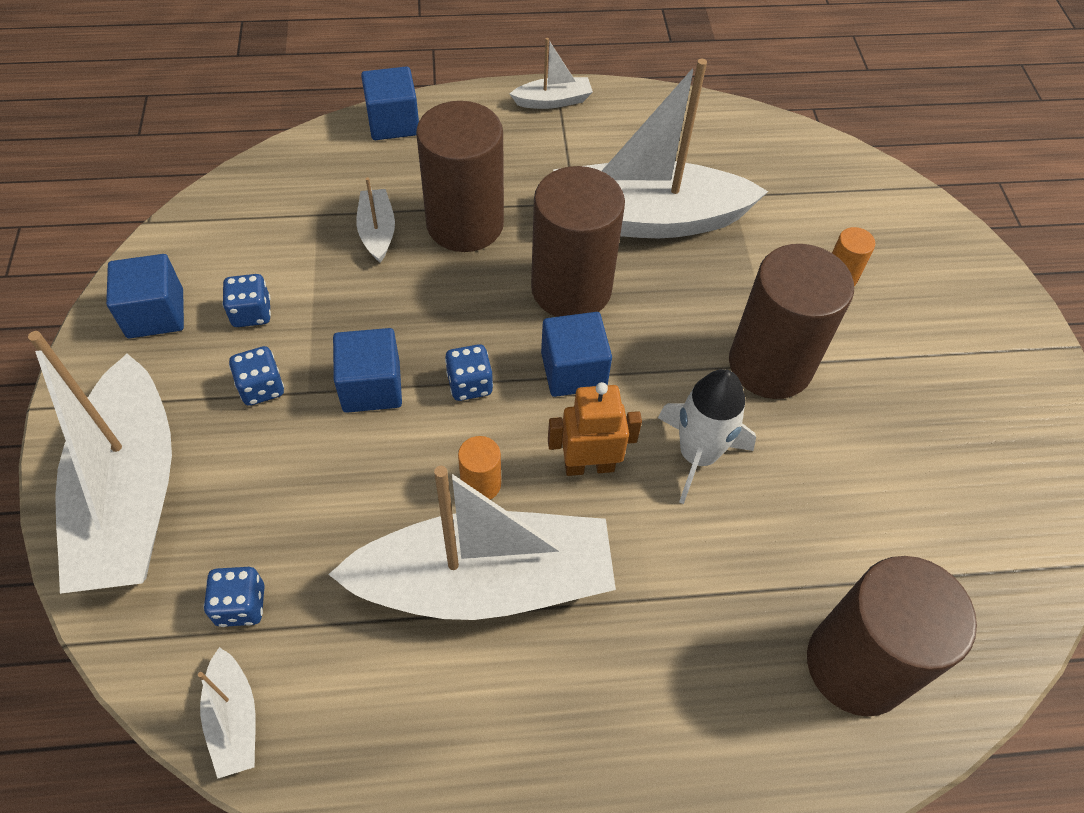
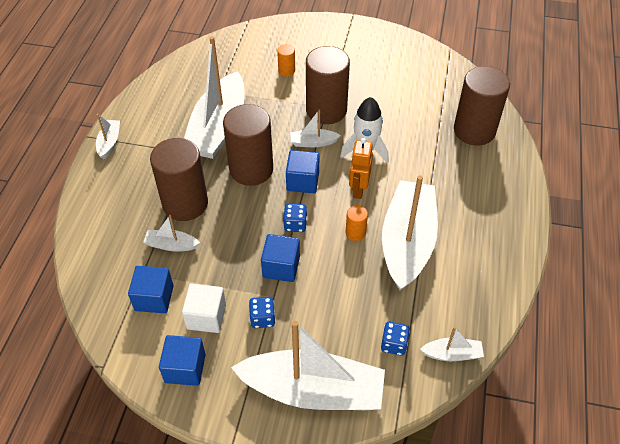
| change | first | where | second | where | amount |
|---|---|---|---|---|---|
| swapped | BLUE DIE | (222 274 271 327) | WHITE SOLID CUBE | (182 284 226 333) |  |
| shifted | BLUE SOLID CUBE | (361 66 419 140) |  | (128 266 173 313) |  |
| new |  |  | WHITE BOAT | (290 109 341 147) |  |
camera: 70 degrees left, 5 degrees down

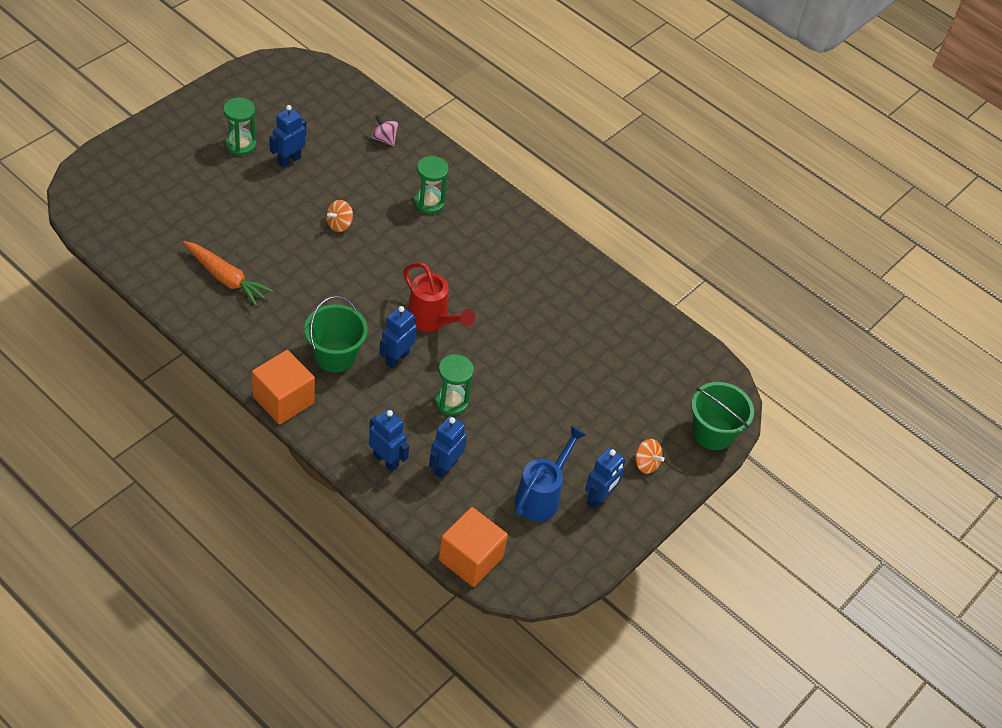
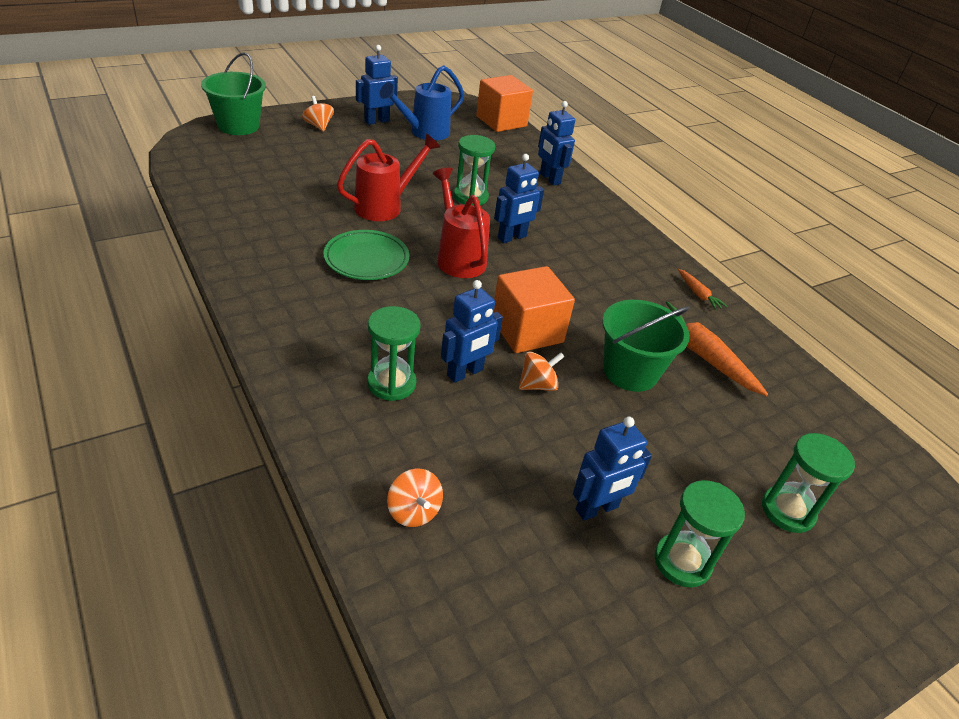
| change | first | where | second | where | amount |
|---|---|---|---|---|---|
| shifted | ORANGE SOLID CUBE | (252 350 315 425) |  | (494 266 575 353) |  |
| shifted | LEAF-GREEN SAND BUCKET | (304 296 368 373) |  | (602 300 690 392) |  |
| repainted | PINK WHIRLIGIG | (371 115 398 146) | ORANGE WHIRLIGIG | (387 469 443 527) |  |
| shifted | BLUE ROBOT | (429 416 467 479) |  | (441 280 503 383) |  |
| new |  |  | LEAF-GREEN FLAT DISH | (323 230 409 280) |  |
| new |  |  | CRIMSON WATERING CAN | (337 133 440 221) |  |
| new |  |  | ORANGE TOY CARROT | (678 269 728 311) |  |
| new |  |  | LEAF-GREEN SAND TIMER | (762 433 855 533) |  |
camera: 160 degrees left, 10 degrees down

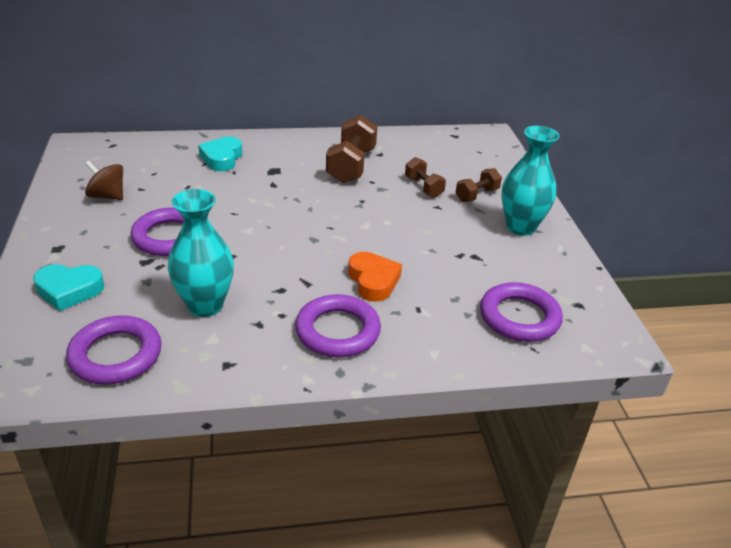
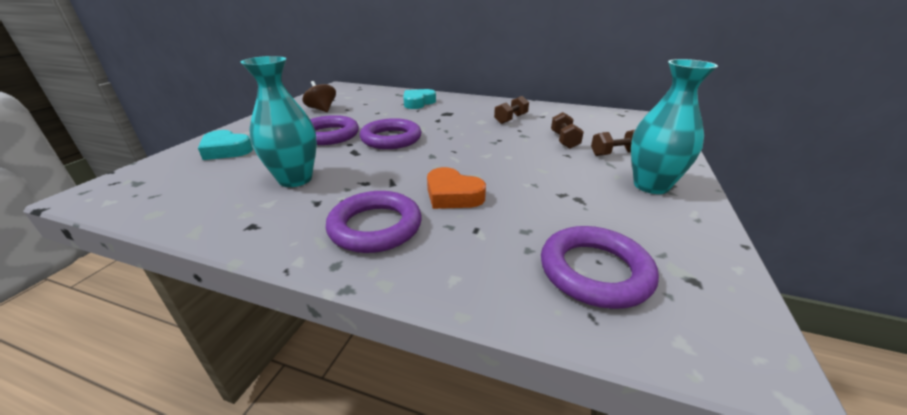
| change | first | where | second | where | amount |
|---|---|---|---|---|---|
| shifted | PURPLE TORUS | (66 315 162 385) |  | (360 118 421 149) |  |
| scaled | DARK BROWN FREE WEIGHT | (326 115 377 183) |  | (494 96 529 124) | x0.58 |
| rotated | ORANGE HEART SHAPE | (348 252 402 302) |  | (427 167 486 209) | 120 degrees clockwise |
camera: 30 degrees right, 5 degrees down

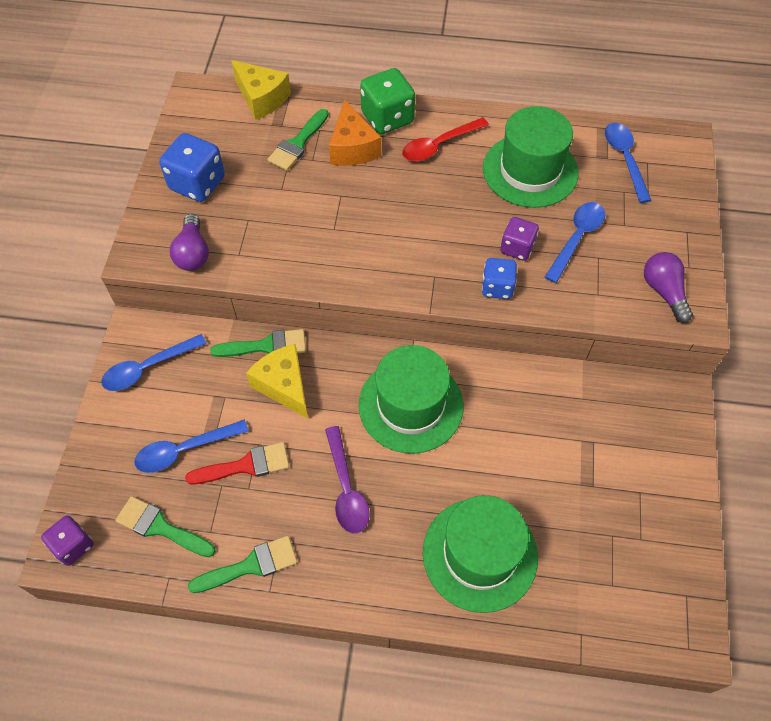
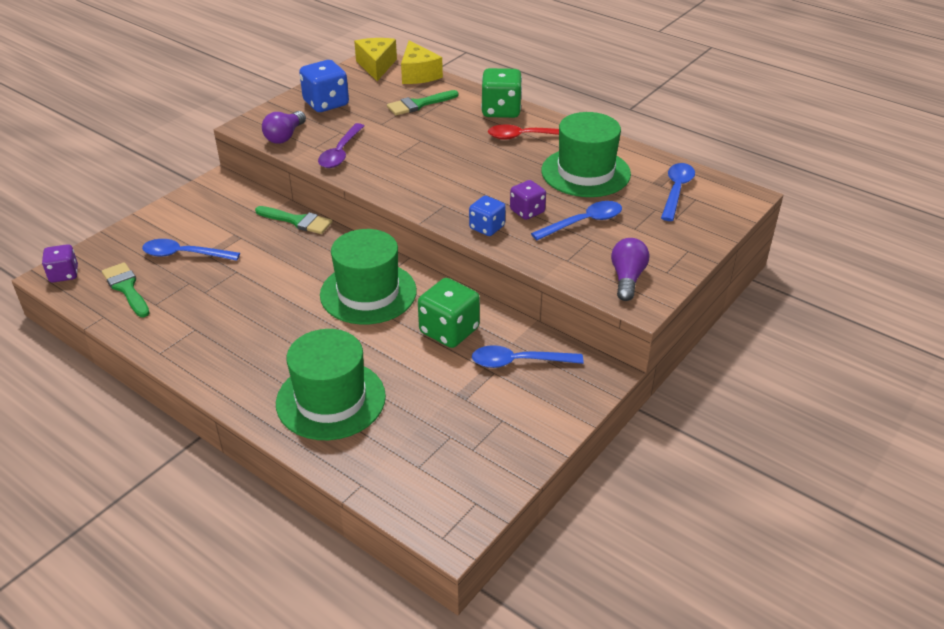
| change | first | where | second | where | amount |
|---|---|---|---|---|---|
| shifted | BLUE TABLESPOON | (101 334 207 391) |  | (472 345 583 368) |  |
| gone | CRIMSON BRUSH | (185 442 289 484) |  |  |  |
| gone | LEAF-GREEN BRUSH | (188 536 297 593) |  |  |  |
| shifted | GOLDEN PIECE OF CHEESE | (246 344 308 419) |  | (354 38 397 81) |  |
| shifted | PURPLE TABLESPOON | (325 426 370 534) |  | (318 123 364 168) |  |
| gone | ORANGE PIECE OF CHEESE | (329 99 381 166) |  |  |  |
| new |  |  | LEAF-GREEN DIE | (418 278 480 348) |  |
camera: 30 degrees right, 20 degrees down

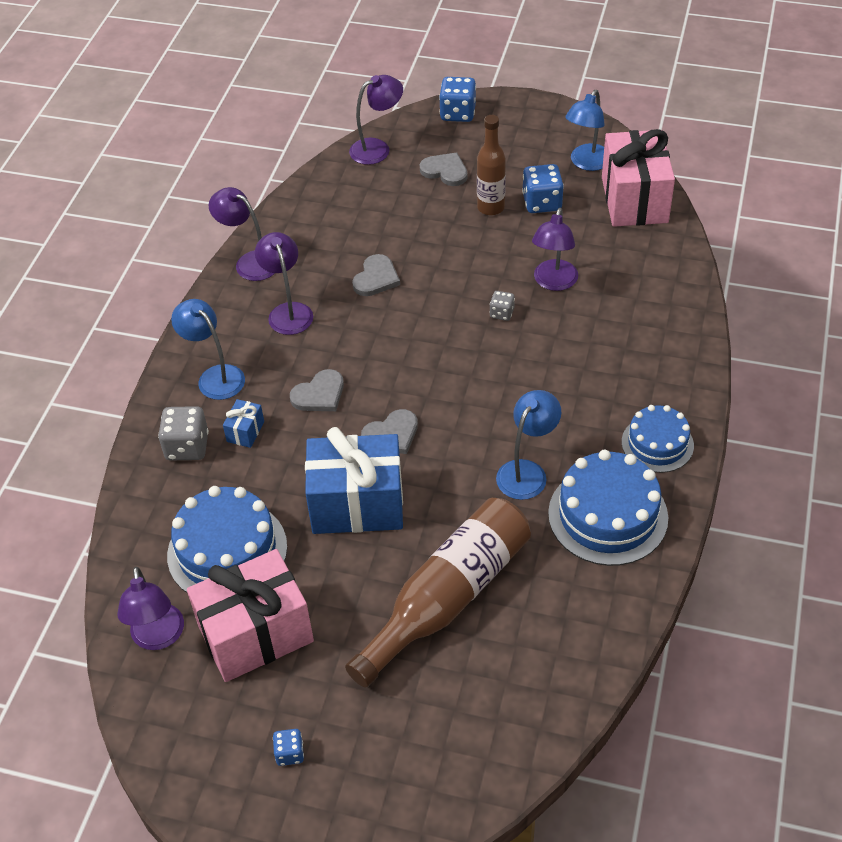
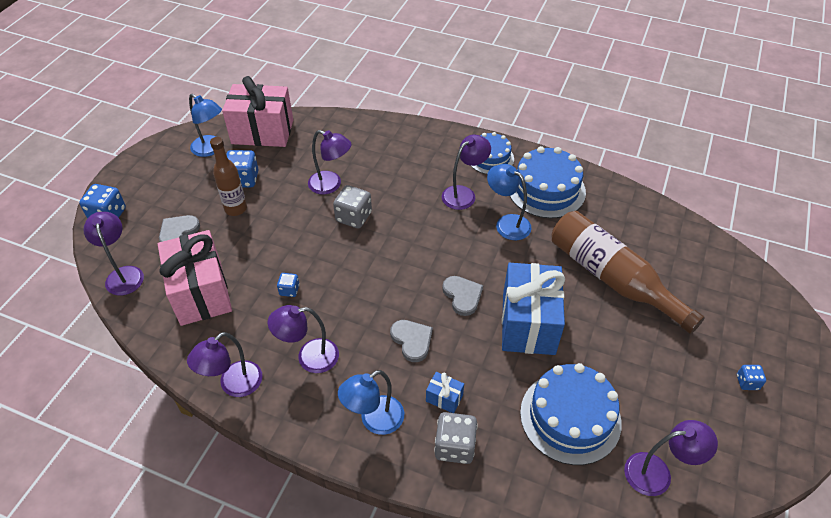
| change | first | where | second | where | amount |
|---|---|---|---|---|---|
| shifted | PINK GIFT | (187 549 314 682) |  | (158 230 232 326) |  |
| swapped | ASH-GREY HEART SHAPE | (352 254 400 296) | BLUE DIE | (277 273 300 297) |  |
| scaled | ASH-GREY DIE | (490 291 515 321) |  | (333 185 372 229) | x1.79 |
| new |  |  | PURPLE DESK LAMP | (442 135 491 210) |  |
camera: 85 degrees left, 0 degrees up

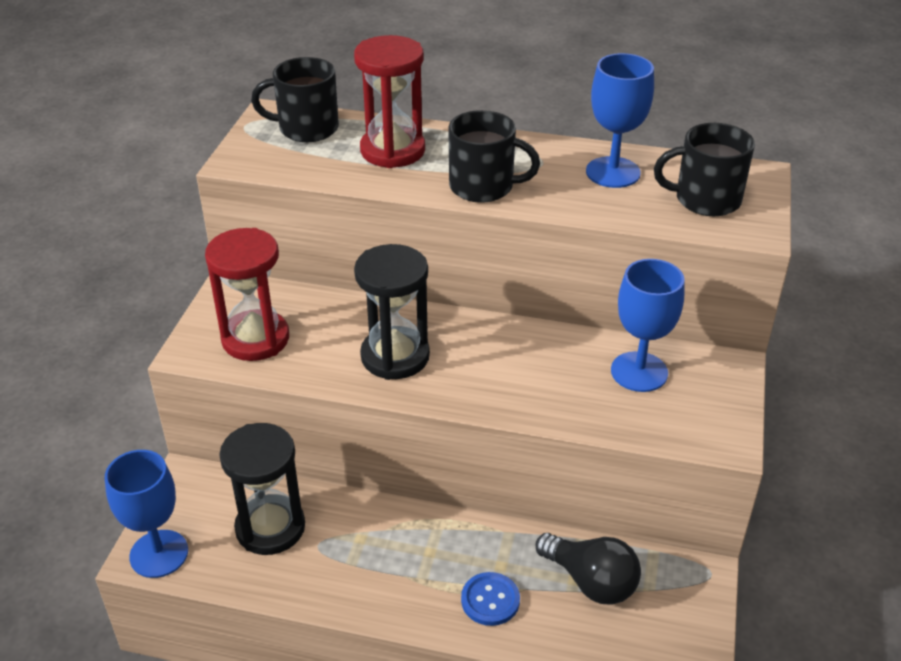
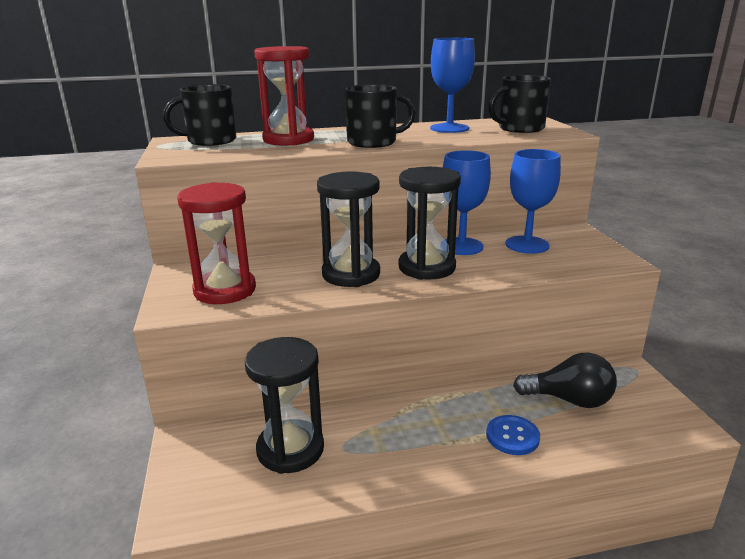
| change | first | where | second | where | amount |
|---|---|---|---|---|---|
| shifted | BLUE GOBLET | (105 450 188 578) |  | (443 150 491 255) |  |
| new |  |  | JET-BLACK SAND TIMER | (399 167 461 280) |  |
camera: 25 degrees left, 15 degrees down

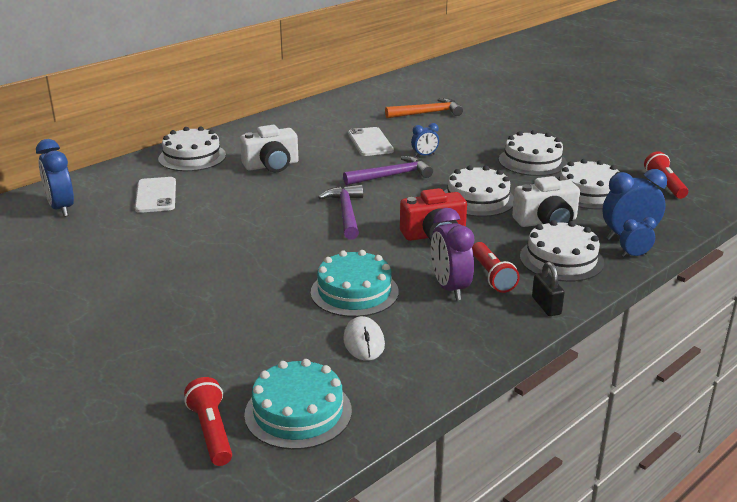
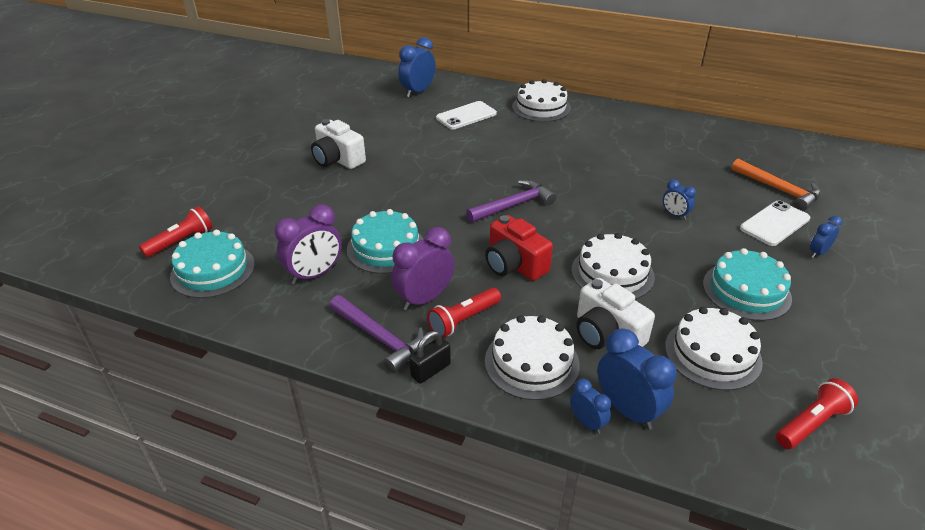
| change | first | where | second | where | amount |
|---|---|---|---|---|---|
| shifted | WHITE CAMERA | (240 125 299 172) |  | (311 119 366 169) |  |
| shifted | PURPLE CARPENTER'S HAMMER | (343 156 433 185) |  | (330 295 424 373) |  |
| swapped | WHITE PC MOUSE | (343 316 385 361) | PURPLE CLOCK | (275 204 342 284) |  |
| shifted | WHITE MOBILE PHONE | (348 127 394 156) |  | (740 200 810 246) |  |
| repainted | WHITE GATEAU | (499 130 567 176) | AQUA GATEAU | (703 248 792 321) |  |
| new |  |  | BLUE CLOCK | (810 216 842 258) |  |
camera: 65 degrees right, 10 degrees up

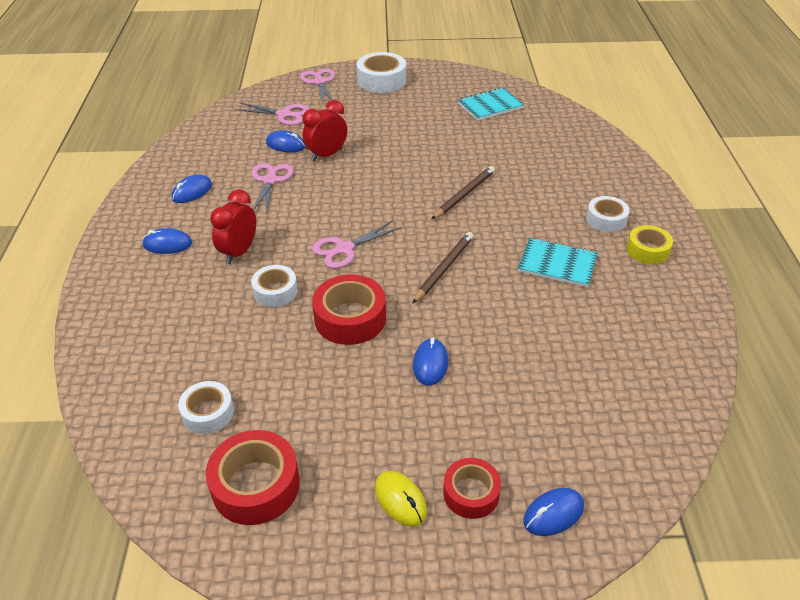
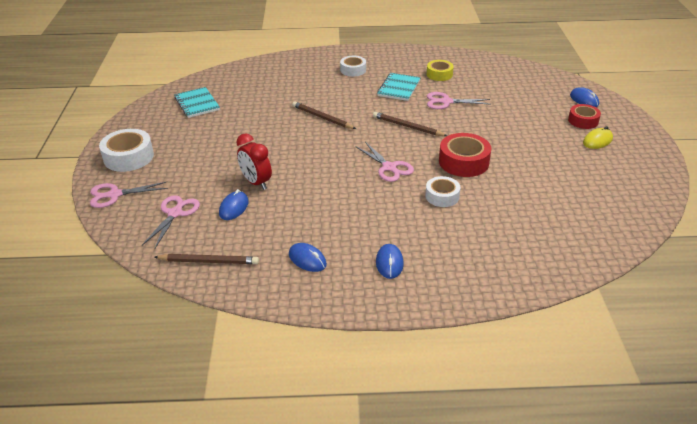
| change | first | where | second | where | amount |
|---|---|---|---|---|---|
| gone | WHITE TAPE | (178 381 234 434) |  |  |  |
| gone | CRIMSON TAPE | (206 430 300 525) |  |  |  |
| gone | CRIMSON CLOCK | (210 189 256 264) |  |  |  |
| shifted | PINK SHEARS | (252 163 294 214) |  | (427 92 490 109) |  |
| gone | BLUE PC MOUSE | (413 338 448 386) |  |  |  |
| shifted | GOLDEN TAPE | (627 225 673 264) |  | (427 60 454 81) |  |
| new |  |  | DARK BROWN WOODEN PENCIL | (154 254 259 264) |  |
camera: 90 degrees left, 5 degrees down

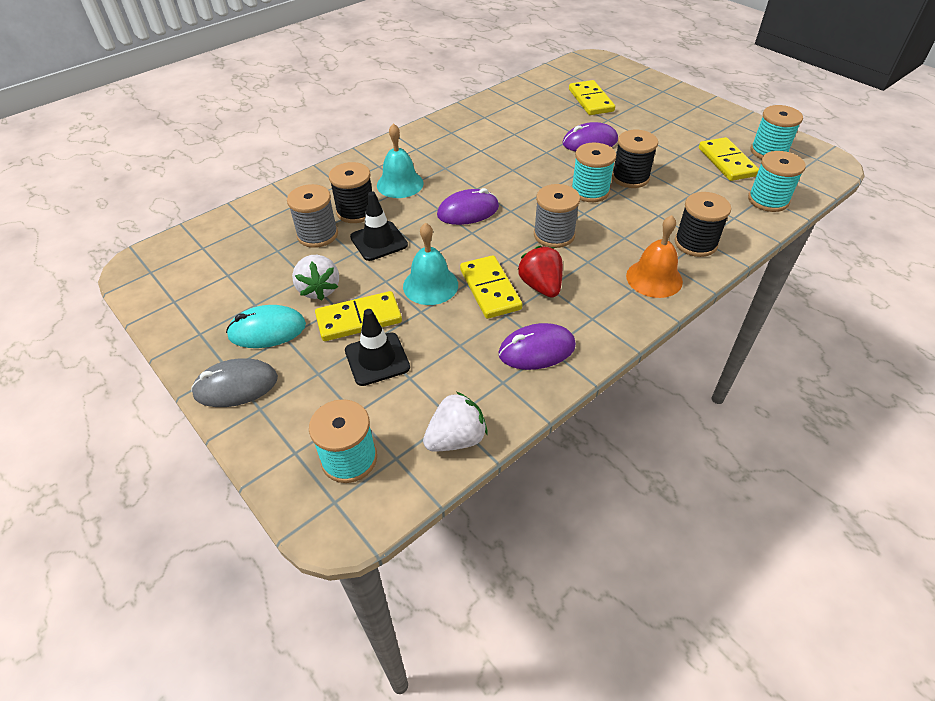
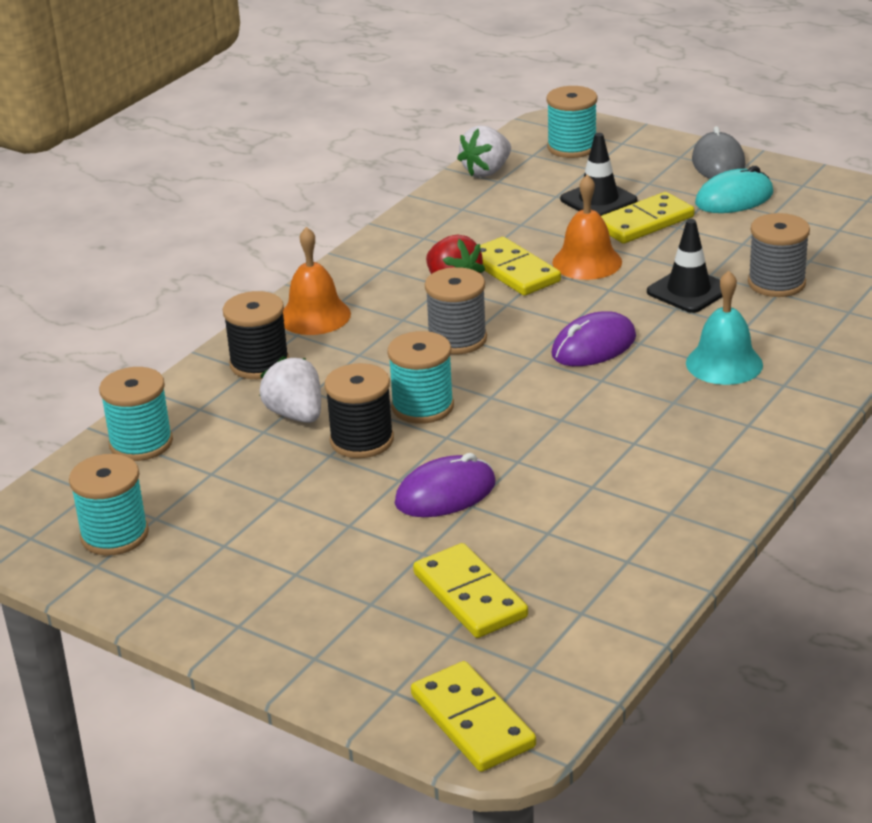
| change | first | where | second | where | amount |
|---|---|---|---|---|---|
| rotated | ASH-GREY PC MOUSE | (191 358 278 407) |  | (692 126 746 179) | 60 degrees counterclockwise |
| shifted | WHITE TOY STRAWBERRY | (292 255 339 301) |  | (259 356 321 423) |  |
| gone | JET-BLACK BOBBIN | (329 162 372 223) |  |  |  |
| repainted | AQUA BELL | (403 223 458 305) | ORANGE BELL | (552 175 622 280) |  |
| gone | PURPLE PC MOUSE | (498 323 576 370) |  |  |  |
| shifted | GOLDEN DOMINO TILE | (699 137 759 181) |  | (411 661 536 772) |  |
camera: 165 degrees right, 15 degrees down

